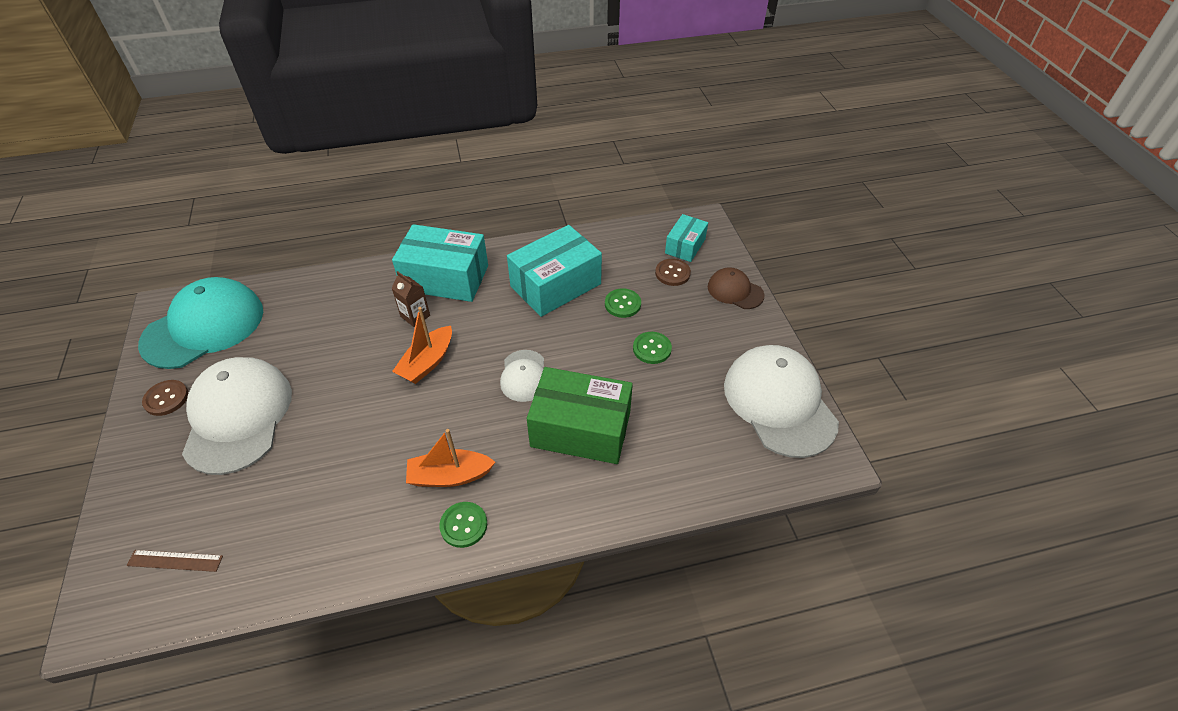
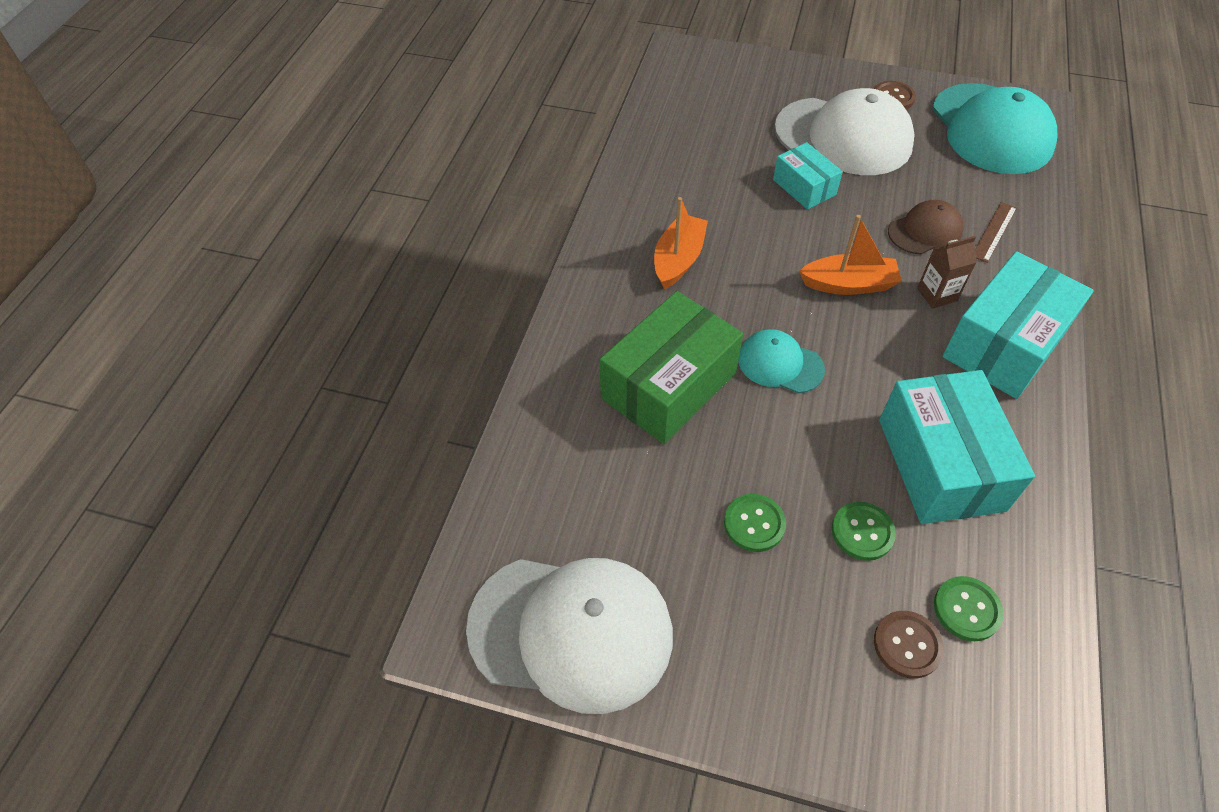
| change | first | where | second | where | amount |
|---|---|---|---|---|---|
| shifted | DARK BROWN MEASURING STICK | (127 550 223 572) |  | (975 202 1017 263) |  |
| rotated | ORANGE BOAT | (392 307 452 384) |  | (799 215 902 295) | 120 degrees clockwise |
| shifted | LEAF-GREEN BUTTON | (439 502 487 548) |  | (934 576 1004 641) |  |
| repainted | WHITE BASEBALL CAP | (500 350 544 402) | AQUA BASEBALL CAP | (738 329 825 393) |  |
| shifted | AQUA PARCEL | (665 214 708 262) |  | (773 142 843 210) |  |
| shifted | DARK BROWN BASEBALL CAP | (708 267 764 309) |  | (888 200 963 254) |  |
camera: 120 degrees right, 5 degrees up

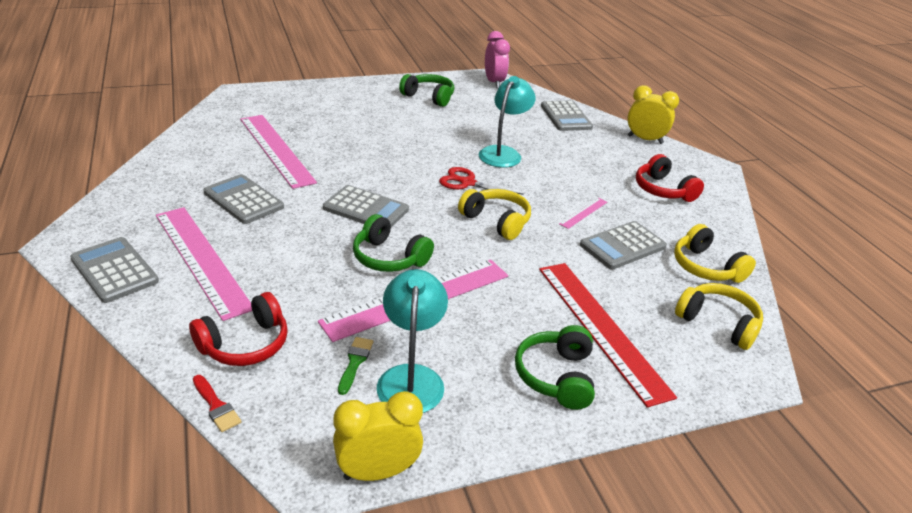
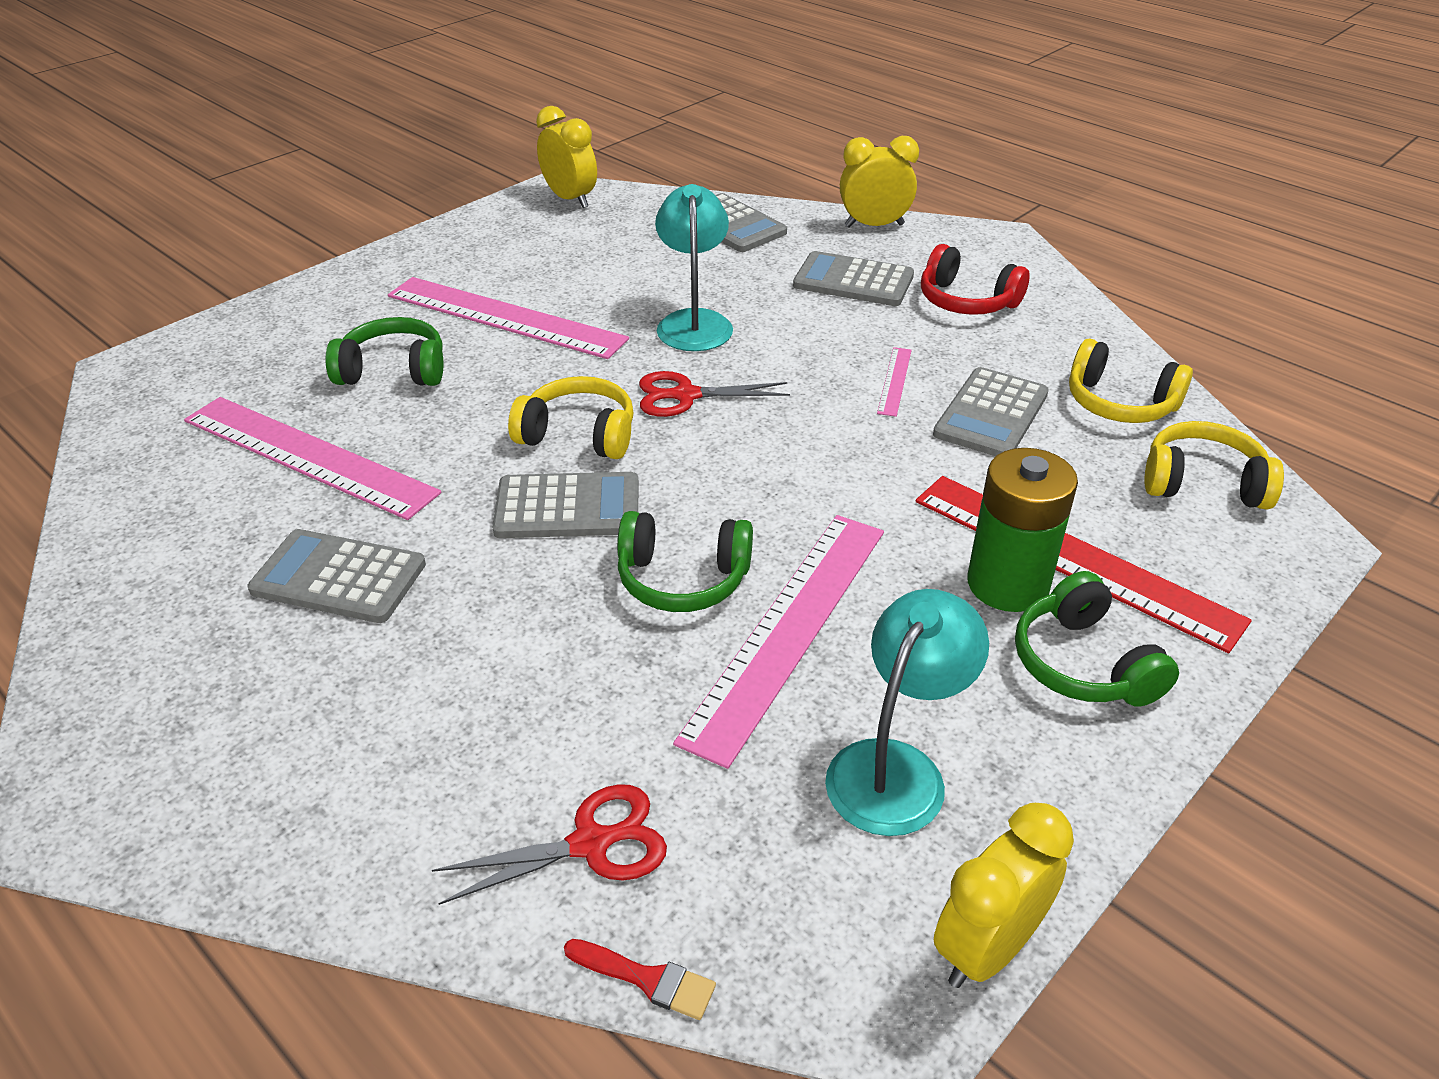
| change | first | where | second | where | amount |
|---|---|---|---|---|---|
| shifted | ASH-GREY ADDING MACHINE | (70 237 159 303) |  | (793 251 914 306) |  |
| shifted | PINK MEASURING STICK | (156 207 252 321) |  | (388 277 629 359) |  |
| swapped | CRIMSON HEADSET | (189 292 288 366) | CRIMSON SHEARS | (432 784 667 905) |  |
| gone | LEAF-GREEN BRUSH | (338 337 373 395) |  |  |  |
| rotated | AQUA DESK LAMP | (377 269 448 413) |  | (825 589 989 836) | 60 degrees clockwise |
| shifted | LEAF-GREEN HEADSET | (399 74 454 107) |  | (325 317 443 386) |  |
| shifted | GOLDEN HEADSET | (458 189 531 240) |  | (508 376 633 459) |  |
| repainted | PINK CLOCK | (485 31 510 88) | GOLDEN CLOCK | (536 106 597 208) |  |
| new |  |  | LEAF-GREEN POWER CELL | (967 448 1078 612) |  |
camera: 25 degrees left, 5 degrees up

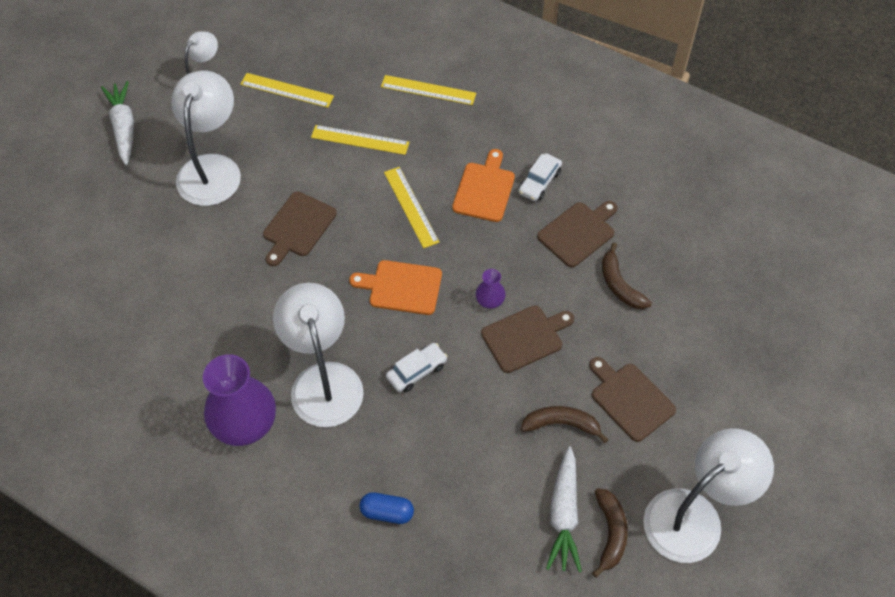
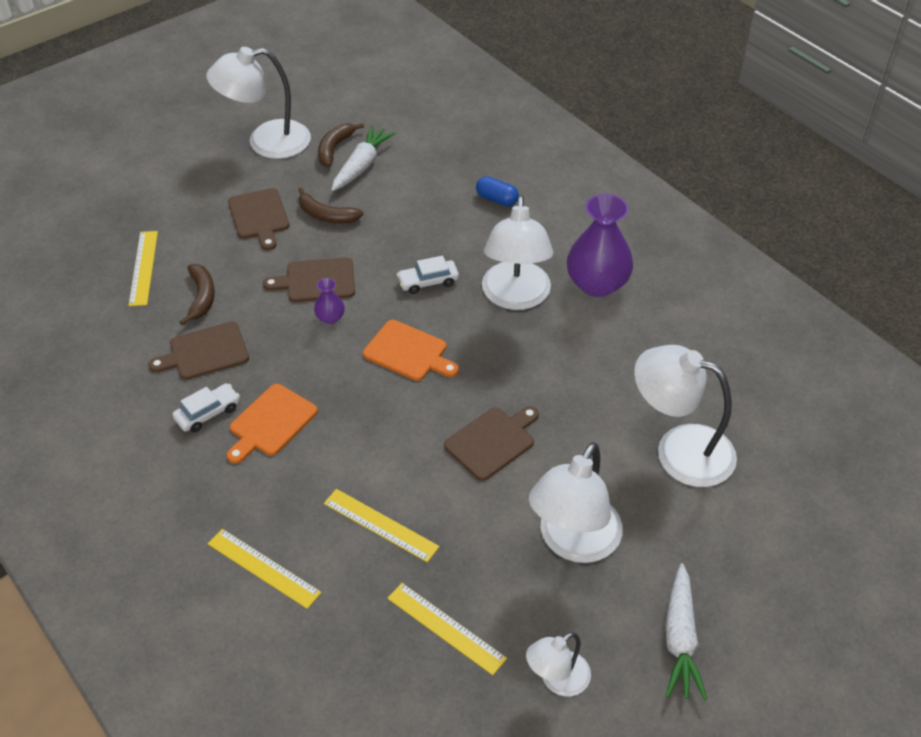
| change | first | where | second | where | amount |
|---|---|---|---|---|---|
| shifted | GOLDEN MEASURING STICK | (384 167 439 248) |  | (128 231 158 306) |  |
| new |  |  | WHITE DESK LAMP | (634 345 737 487) |  |
camera: 160 degrees left, 10 degrees down

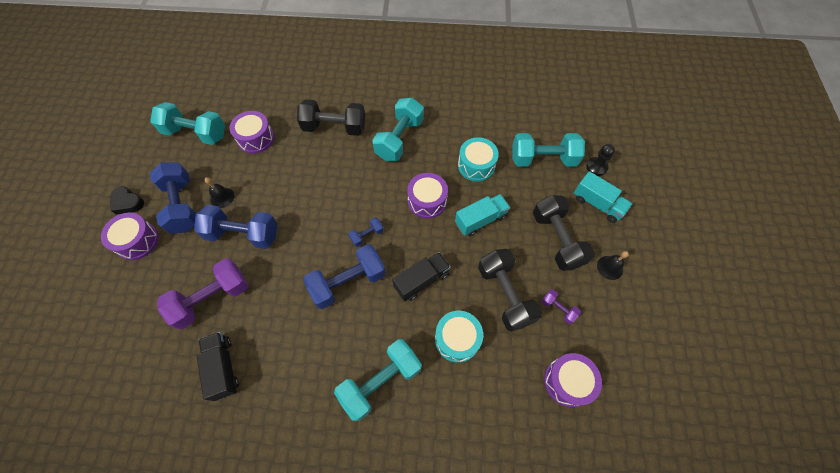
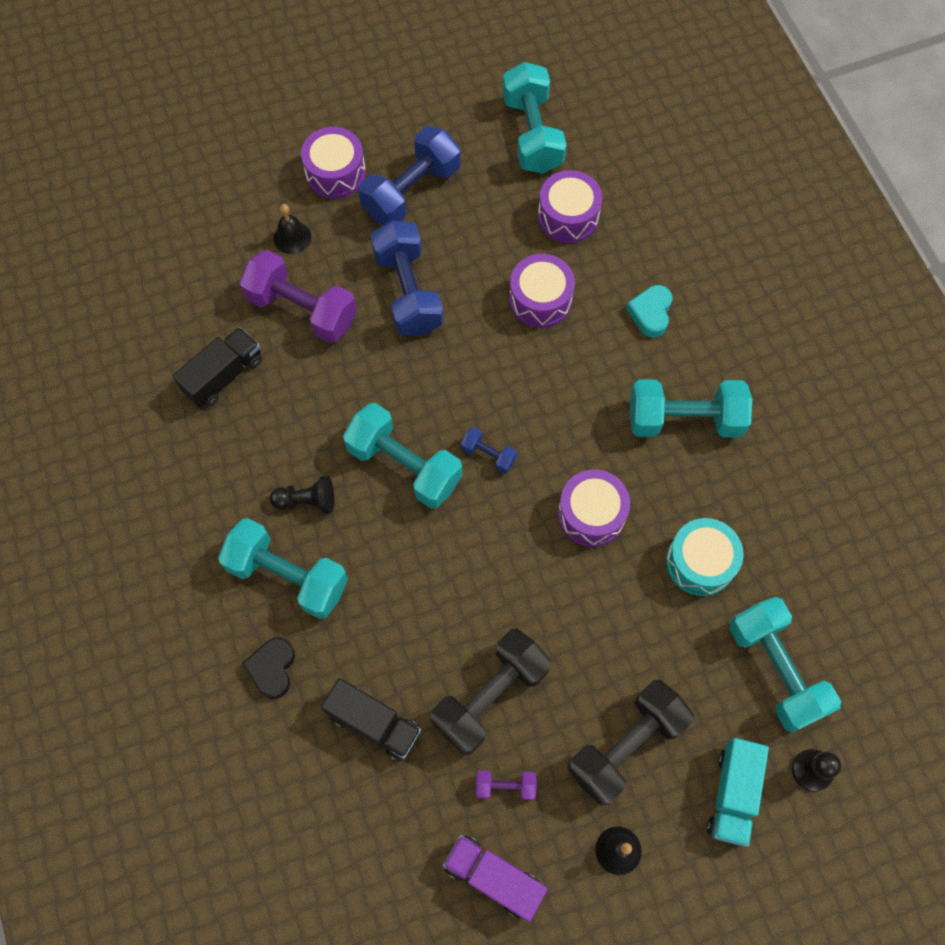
| change | first | where | second | where | amount |
|---|---|---|---|---|---|
| shifted | JET-BLACK HEART SHAPE | (111 186 144 215) |  | (242 637 295 699) |  |
| shifted | JET-BLACK BELL | (205 177 234 208) |  | (274 204 311 254) |  |
| swapped | JET-BLACK FREE WEIGHT | (297 99 365 136) | AQUA HEART SHAPE | (626 285 673 337) |  |
| repainted | BLUE FREE WEIGHT | (303 244 386 309) | AQUA FREE WEIGHT | (343 403 463 509) |  |
| shifted | JET-BLACK TRUCK | (392 252 451 301) |  | (321 678 421 761) |  |
| gone | AQUA SNARE DRUM | (435 311 483 363) |  |  |  |
| gone | AQUA TRUCK | (455 194 510 236) |  |  |  |
| rotated | PURPLE FREE WEIGHT | (541 289 581 324) |  | (476 770 536 800) | 75 degrees clockwise |
| shifted | PURPLE SNARE DRUM | (544 353 602 407) |  | (509 254 575 328) |  |
| new |  |  | JET-BLACK GAME PAWN | (270 475 334 514) |  |
| new |  |  | PURPLE TRUCK | (443 835 548 922) |  |
camera: 65 degrees right, 5 degrees up

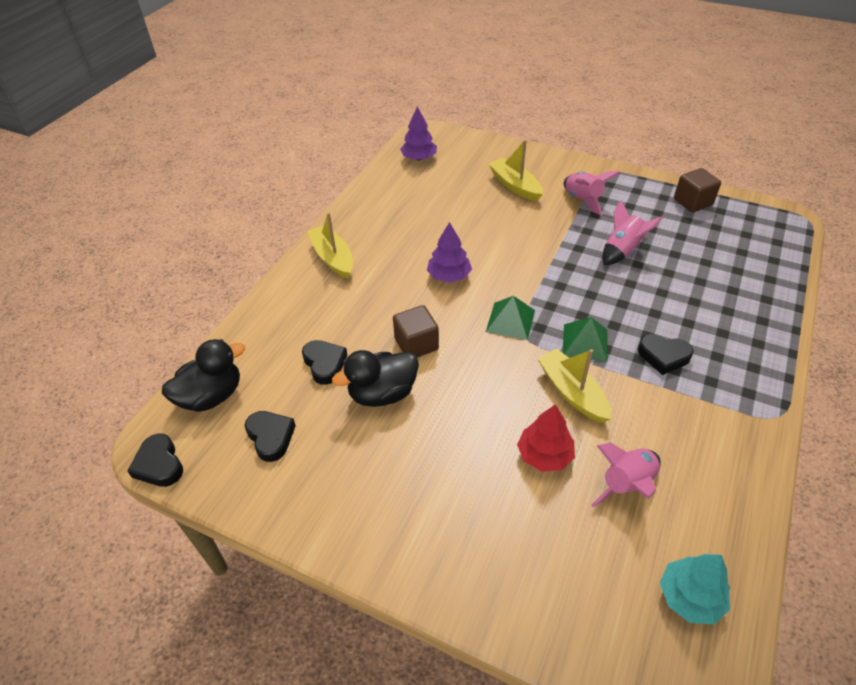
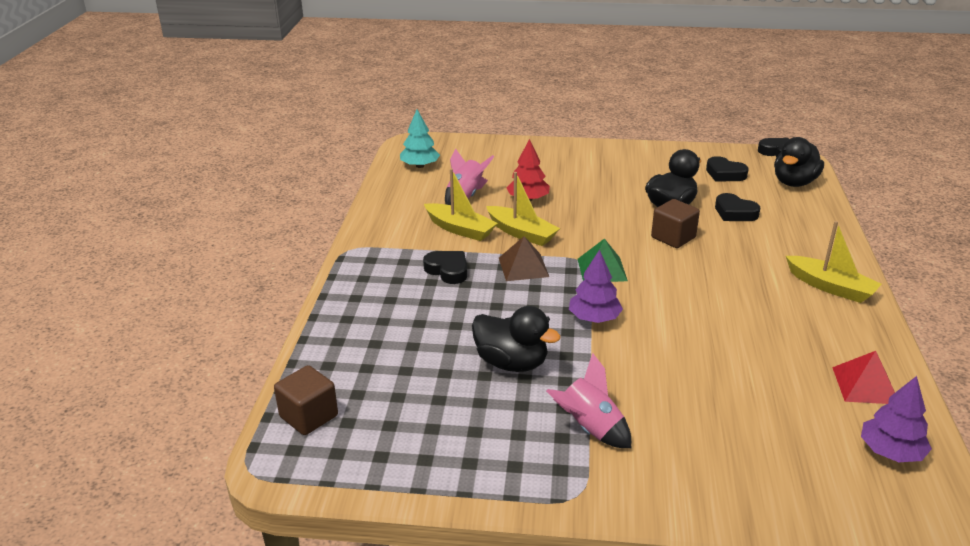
| change | first | where | second | where | amount |
|---|---|---|---|---|---|
| shifted | PURPLE TOY TREE | (427 222 472 283) |  | (569 250 623 323) |  |
| shifted | GOLDEN BOAT | (489 140 543 201) |  | (424 168 498 241) |  |
| repainted | LEAF-GREEN SOLID PYRAMID | (563 317 608 362) | DARK BROWN SOLID PYRAMID | (499 236 549 281) |  |
| swapped | PINK TOY ROCKET | (603 200 663 265) | JET-BLACK TOY DUCK | (472 306 561 372) |  |
| rotated | JET-BLACK HEART SHAPE | (638 334 694 375) |  | (423 251 467 284) | 45 degrees clockwise |
| shifted | DARK BROWN SOLID CUBE | (674 168 721 213) |  | (274 365 338 435) |  |
| new |  |  | CRIMSON SOLID PYRAMID | (832 351 895 404) |  |
camera: 160 degrees right, 15 degrees down

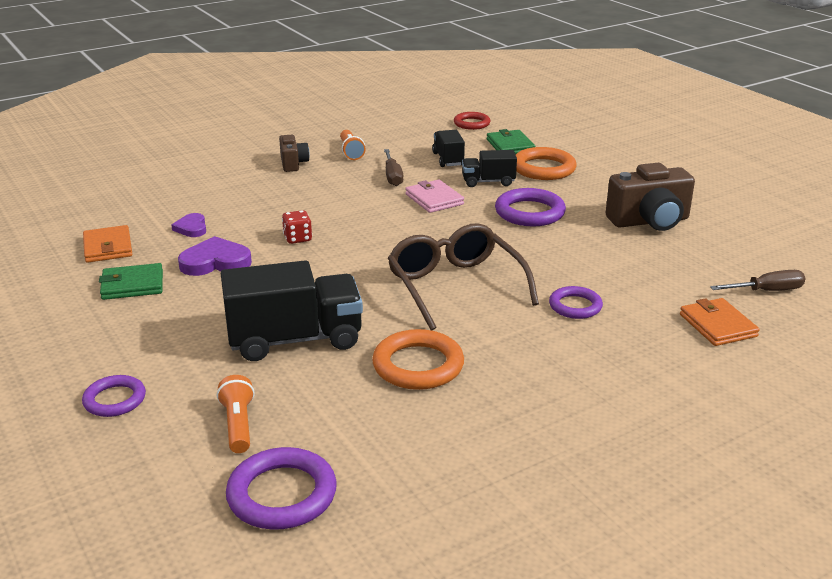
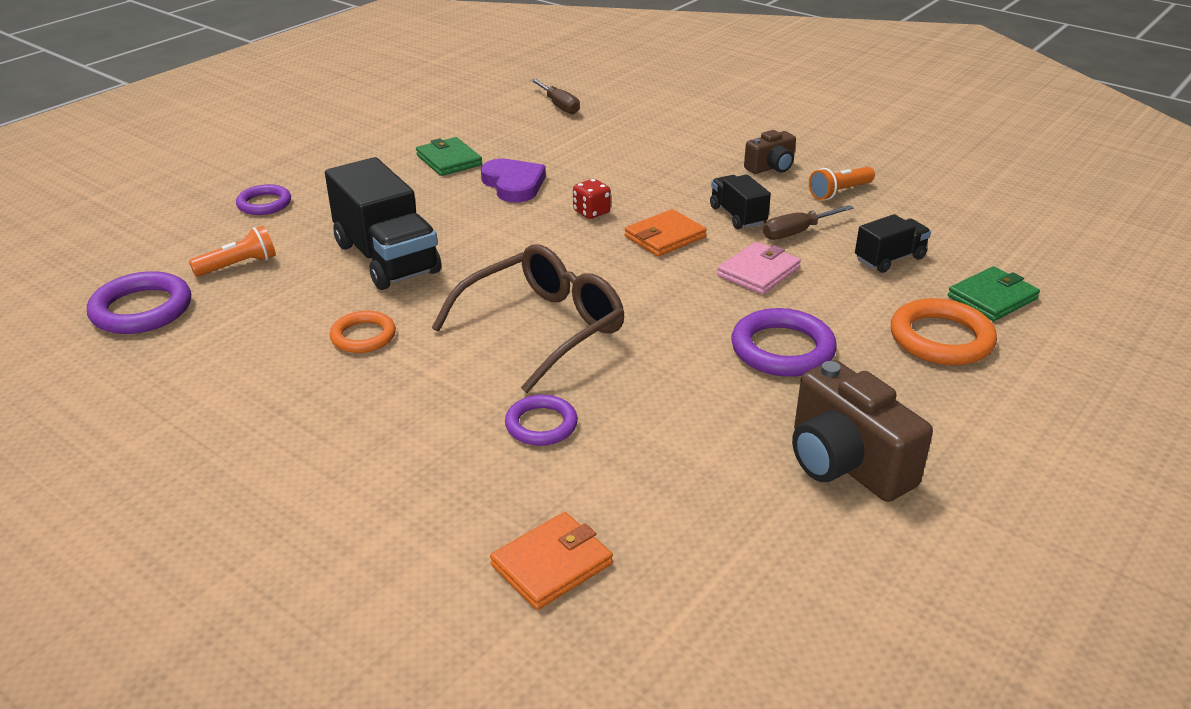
| change | first | where | second | where | amount |
|---|---|---|---|---|---|
| shifted | ORANGE CARD WALLET | (83 225 132 263) |  | (625 209 707 256) |  |
| gone | PURPLE HEART SHAPE | (171 213 206 237) |  |  |  |
| scaled | ORANGE TORUS | (372 329 464 390) |  | (330 311 396 353) | x0.64 |
| gone | CRIMSON TORUS | (454 112 490 130) |  |  |  |
| shifted | JET-BLACK TRUCK | (462 150 517 187) |  | (710 174 771 229) |  |
| shifted | DARK BROWN FLAT SCREWDRIVER | (710 270 806 291) |  | (531 79 580 114) |  |
camera: 70 degrees right, 5 degrees up

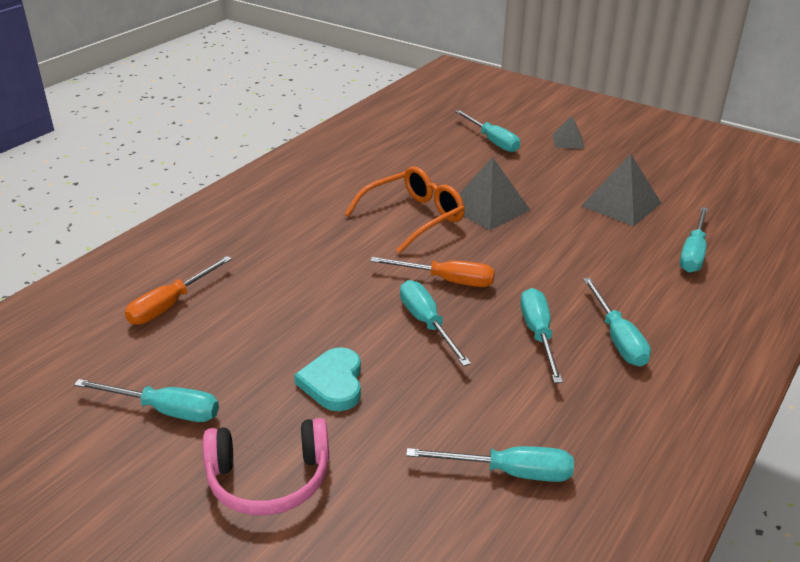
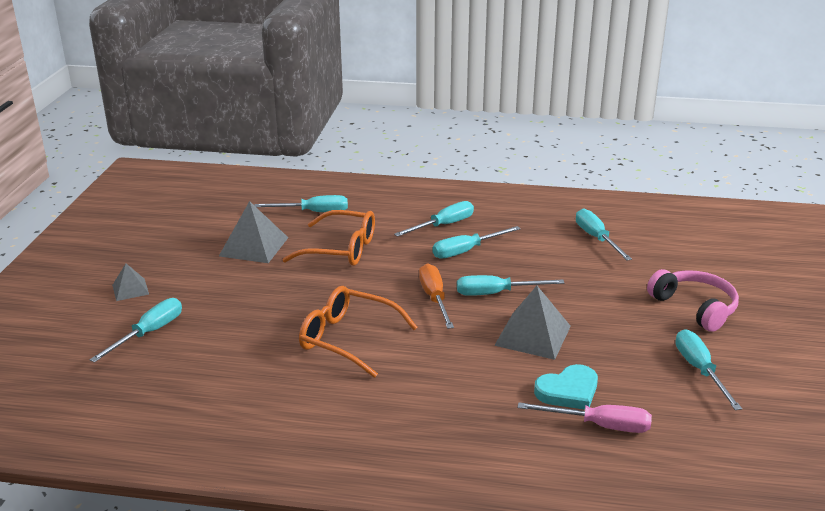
| change | first | where | second | where | amount |
|---|---|---|---|---|---|
| repainted | ORANGE FLAT SCREWDRIVER | (125 256 232 325) | PINK FLAT SCREWDRIVER | (518 402 652 433) |  |
| shifted | AQUA HEART SHAPE | (294 347 361 411) |  | (534 364 598 410) |  |
| rotated | AQUA FLAT SCREWDRIVER | (400 280 471 366) |  | (457 275 564 296) | 45 degrees clockwise |
| shifted | ASH-GREY SOLID PYRAMID | (459 157 530 230) |  | (494 286 571 360) |  |
| new |  |  | ORANGE SPECTACLES | (282 210 375 266) |  |
camera: 115 degrees left, 5 degrees down

